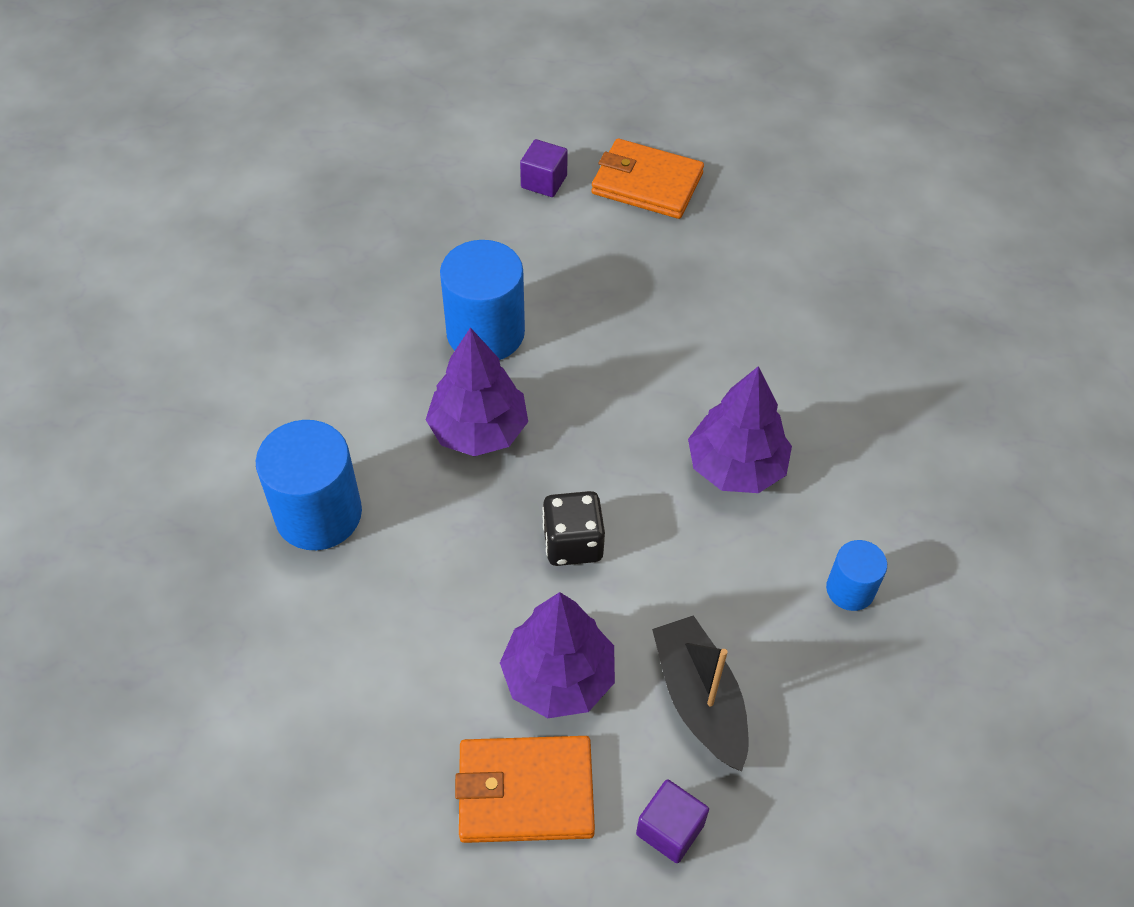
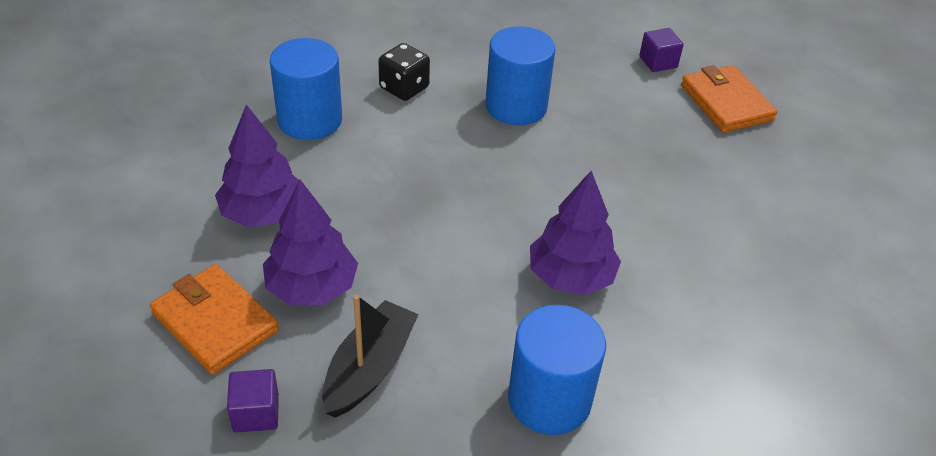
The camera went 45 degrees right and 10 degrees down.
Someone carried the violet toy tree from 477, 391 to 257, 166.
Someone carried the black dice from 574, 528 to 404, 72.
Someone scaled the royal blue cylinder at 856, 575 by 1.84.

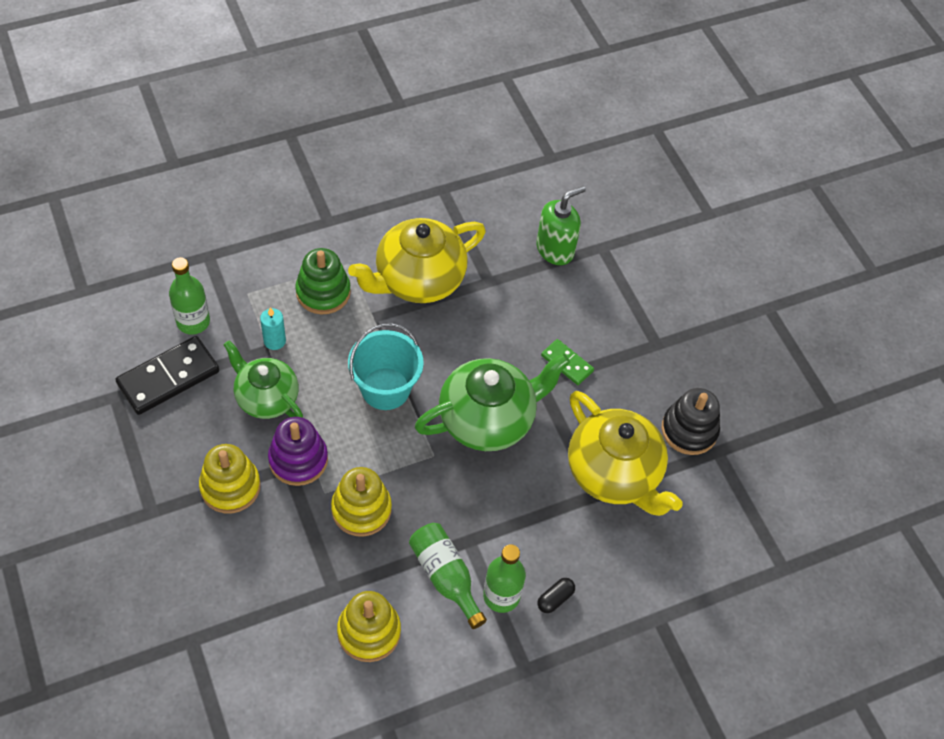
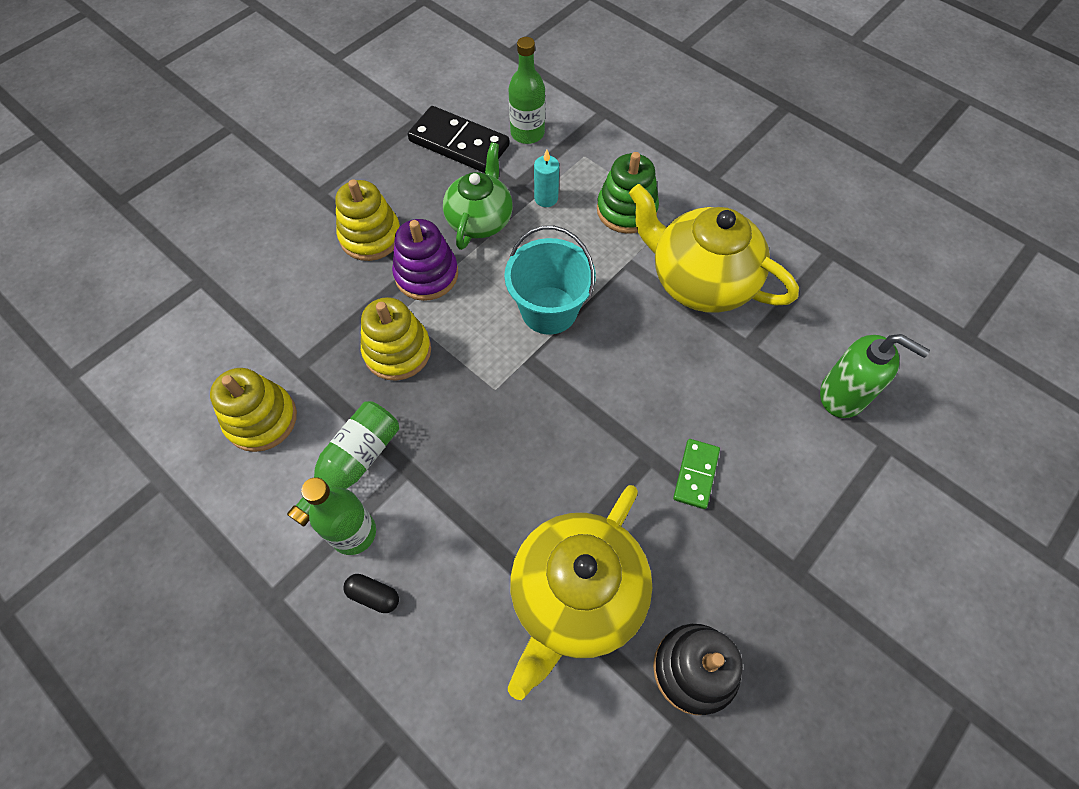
The camera went 70 degrees right and 5 degrees up.
Someone took away the emerald china teapot at 492, 402.

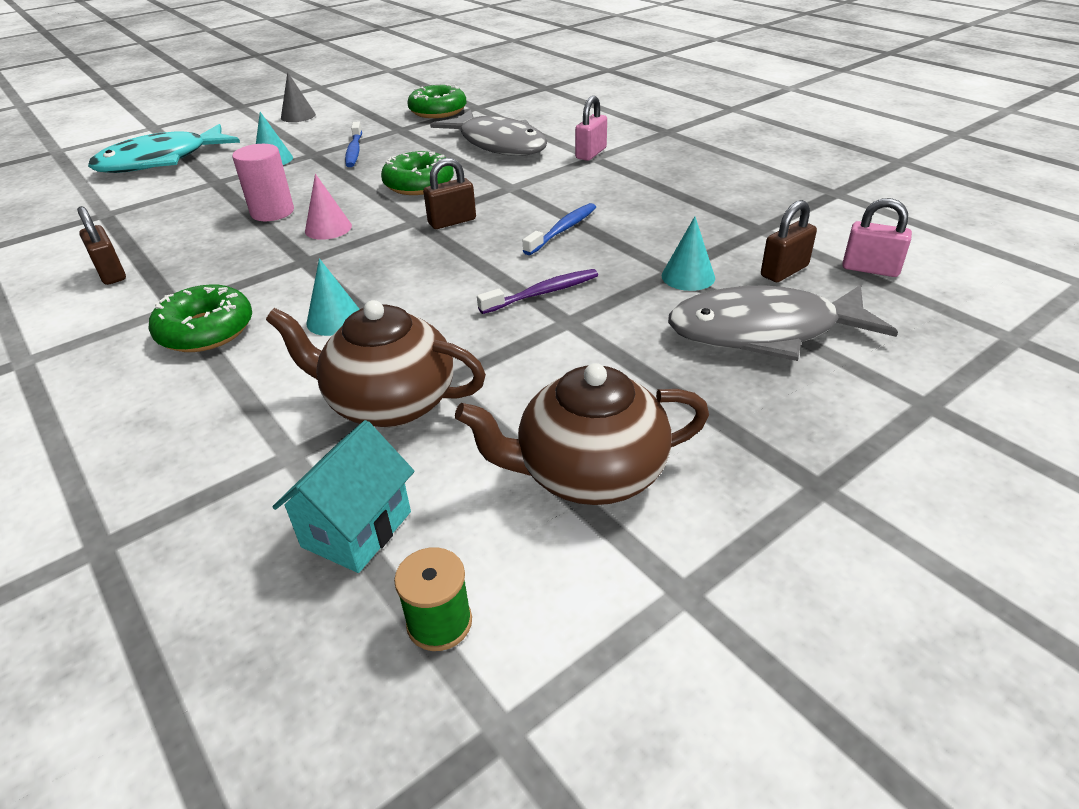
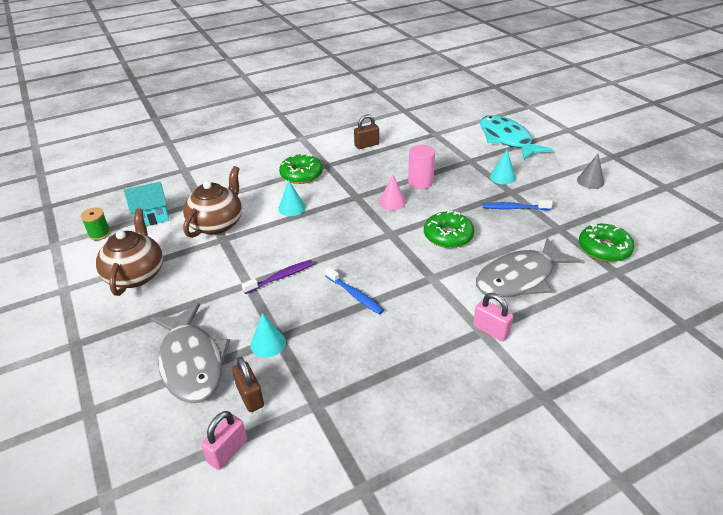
The camera went 100 degrees right and 0 degrees up.
Someone took away the russet lock at 449, 193.
Someone rotated the violet toothbrush at 537, 291 by 105 degrees counterclockwise.
Someone rotated the gray toy fish at 783, 323 by 150 degrees clockwise.
Someone rotated the teal cottage at 343, 496 by 60 degrees counterclockwise.

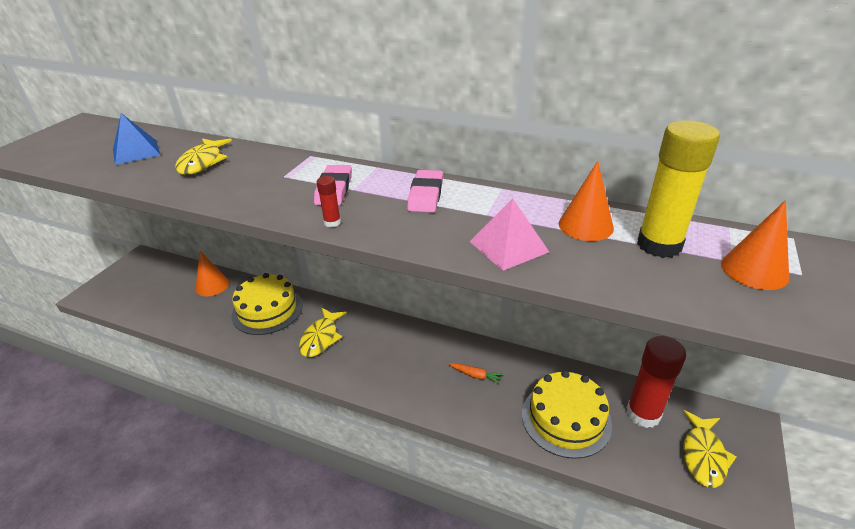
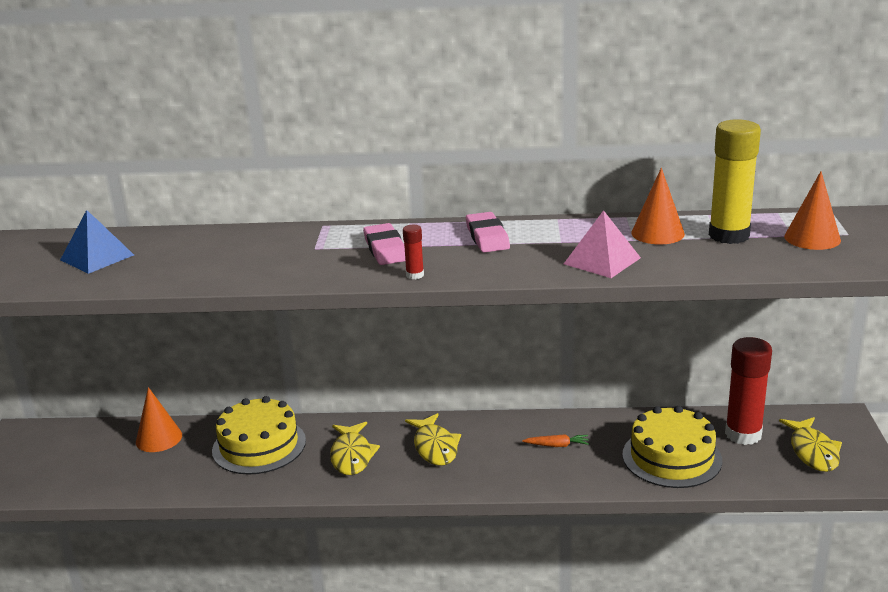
The camera went 20 degrees left and 10 degrees down.
Someone carried the bright yellow toy fish from 203, 156 to 433, 439.

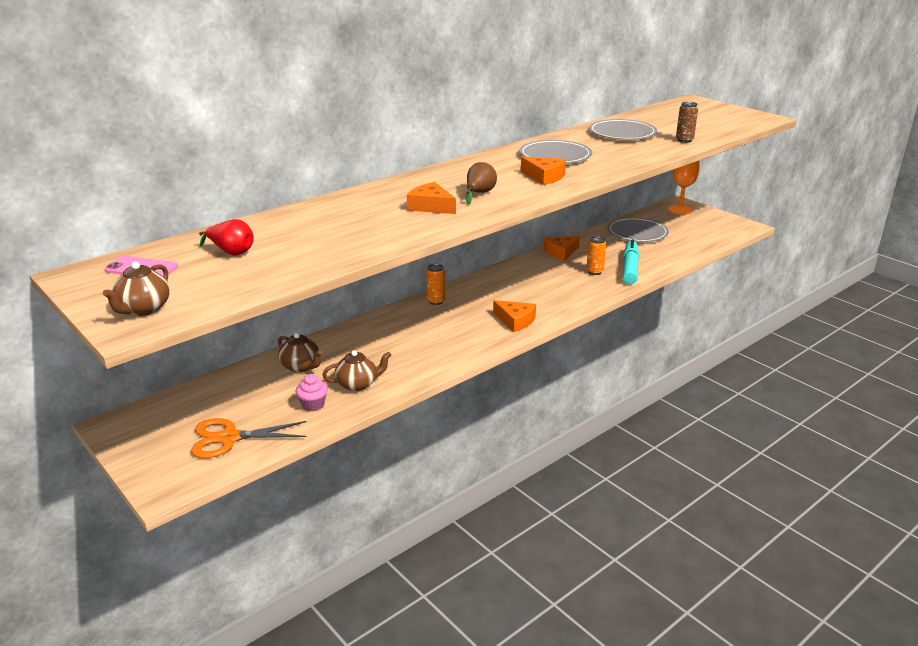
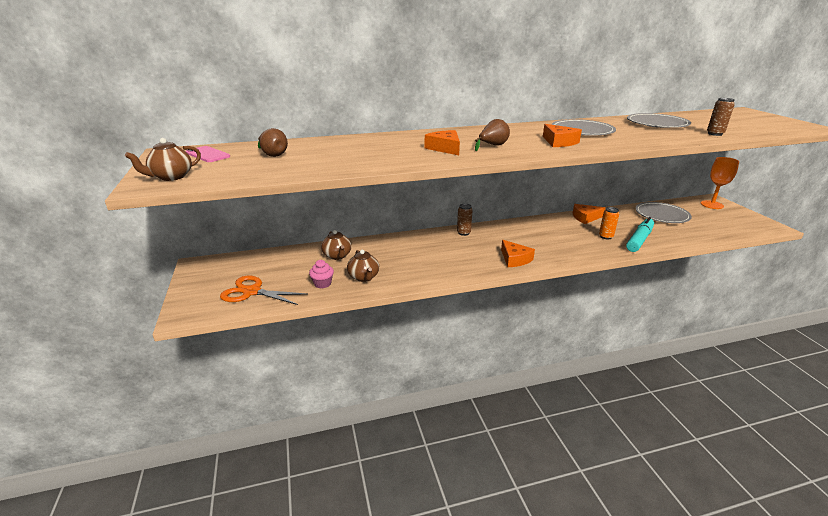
The camera went 25 degrees right and 0 degrees up.
Someone repainted the crimson toy pear at 226, 237, which became the russet toy pear at 273, 142.
Someone repainted the orange-coloured soda can at 435, 284, which became the russet soda can at 465, 220.
Someone rotated the russet china teapot at 357, 370 by 60 degrees clockwise.

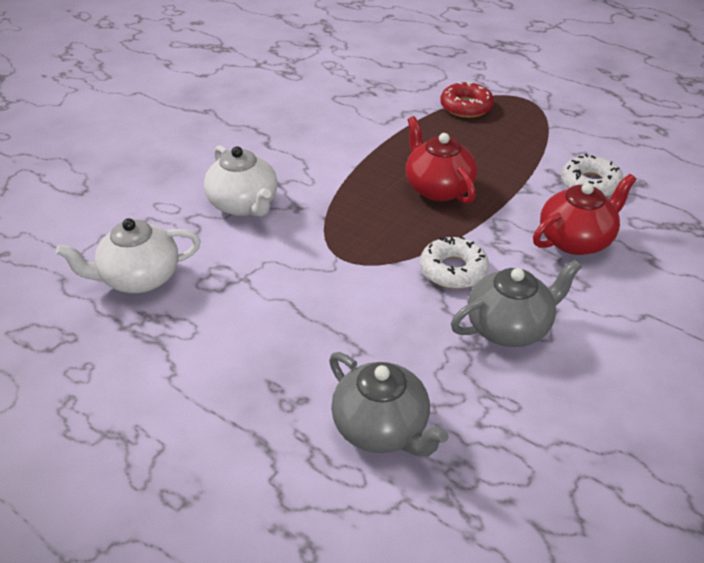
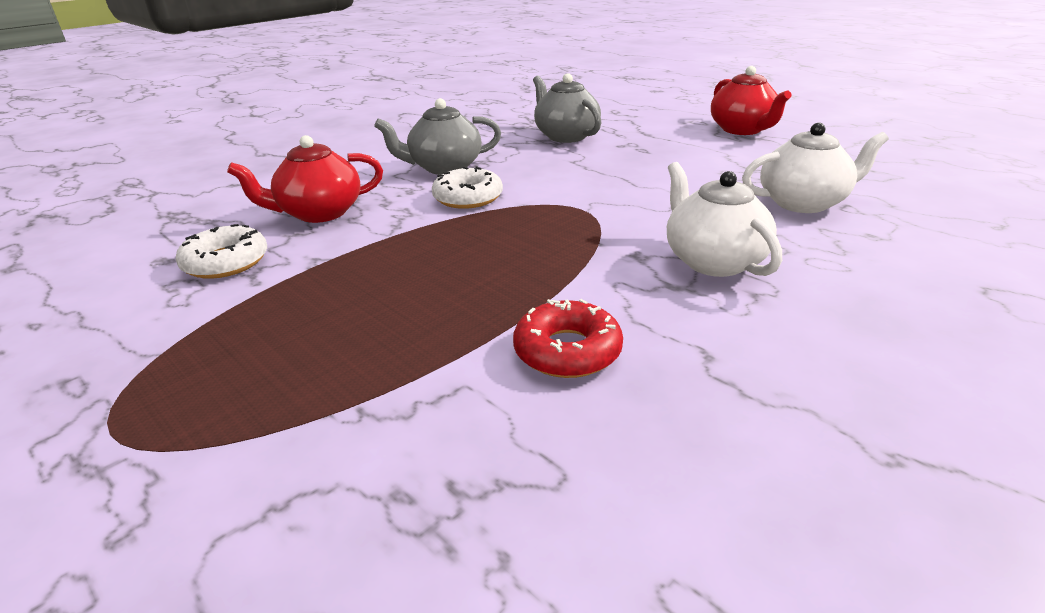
The camera went 170 degrees left and 10 degrees down.
Someone carried the crimson donut from 467, 99 to 568, 338.
Someone carried the crimson china teapot from 441, 160 to 751, 100.

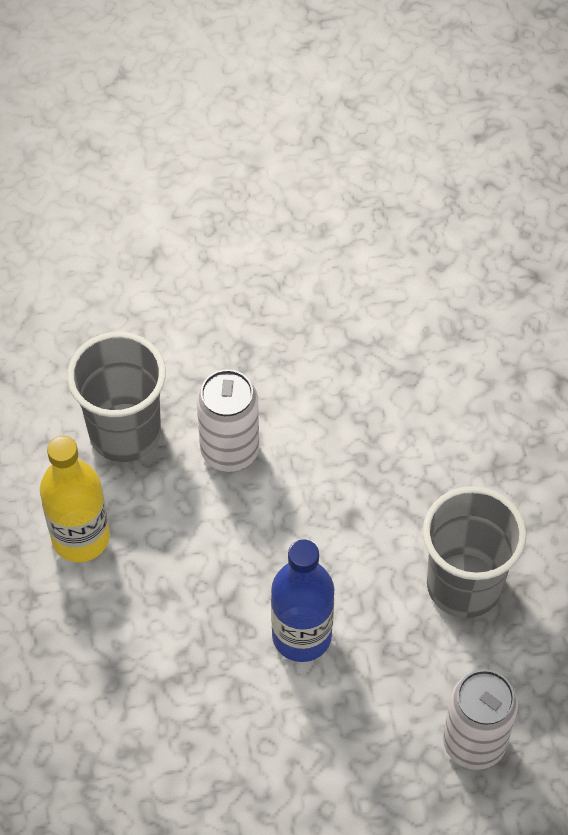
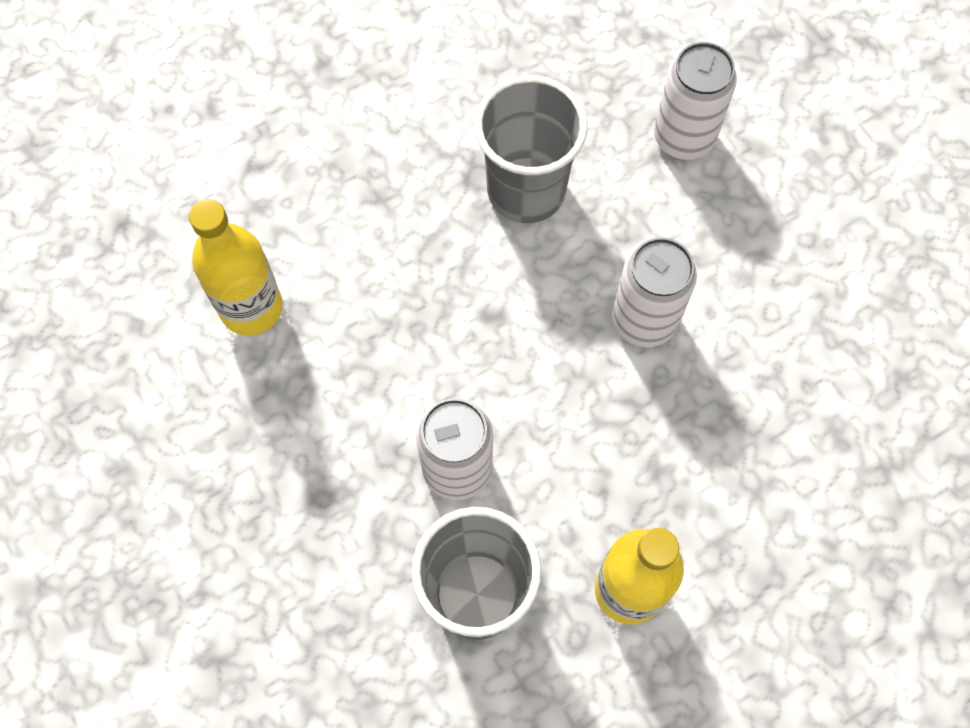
The camera went 110 degrees left and 10 degrees up.
Someone swapped the royal blue bottle at 302, 600 for the pure white soda can at 654, 292.
Someone put down the bright yellow bottle at 236, 267.

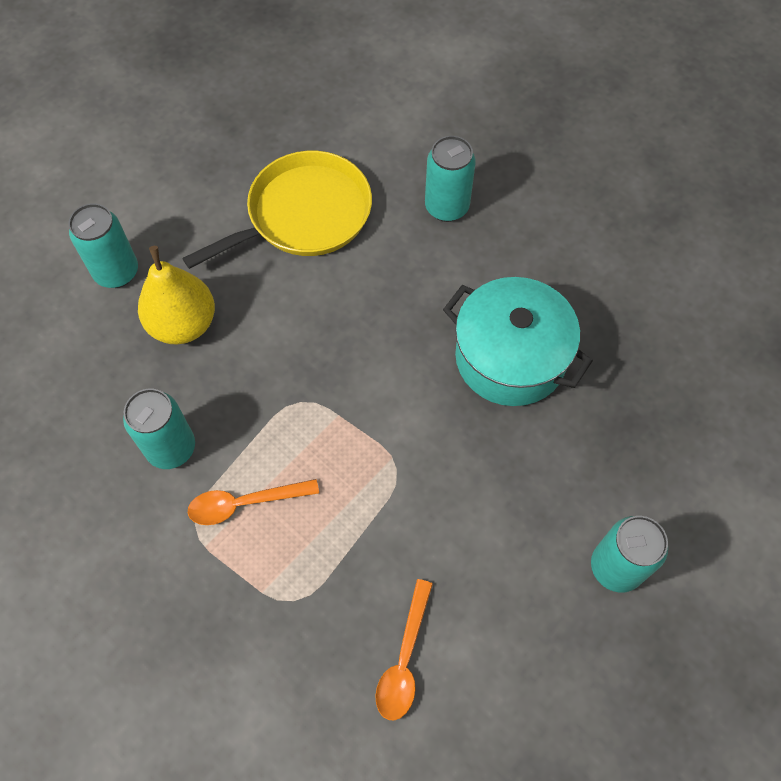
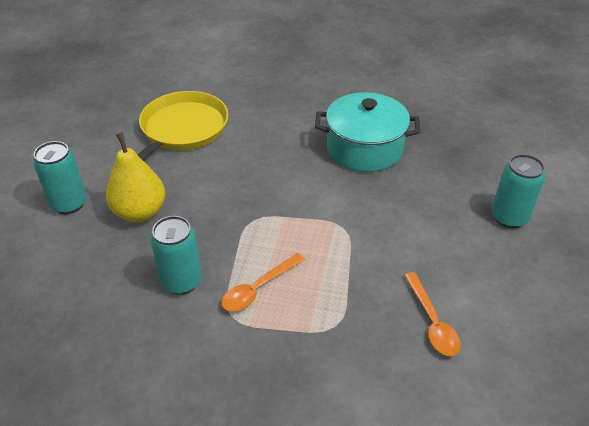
The camera went 30 degrees left and 20 degrees down.
Someone took away the teal soda can at 450, 179.

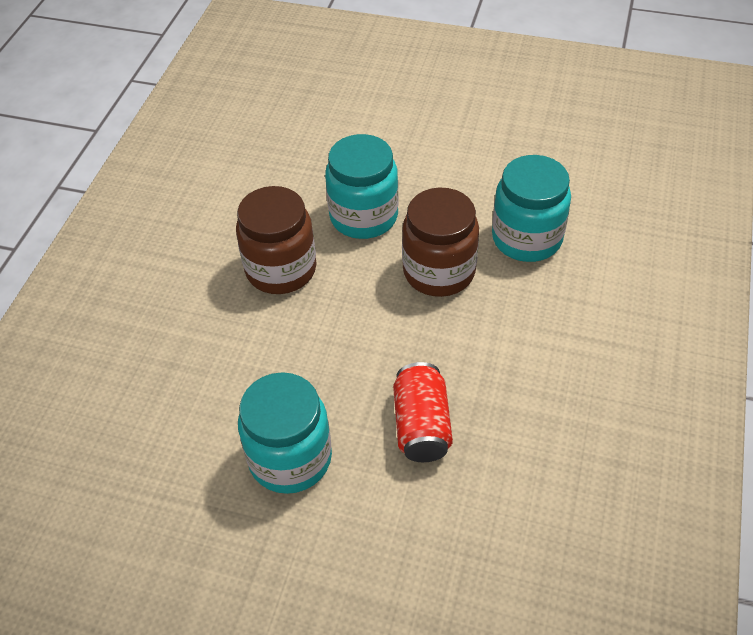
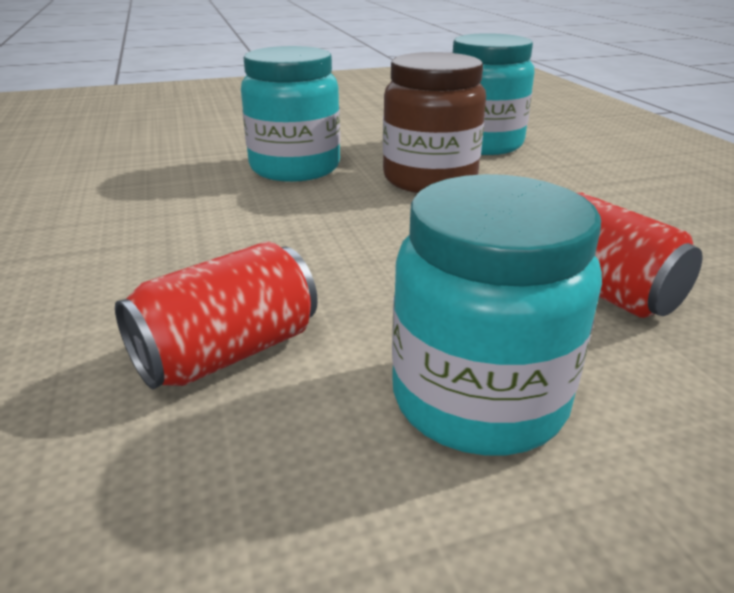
The camera went 35 degrees left and 20 degrees down.
Someone took away the russet jam jar at 276, 240.
Someone put down the crimson soda can at 216, 315.

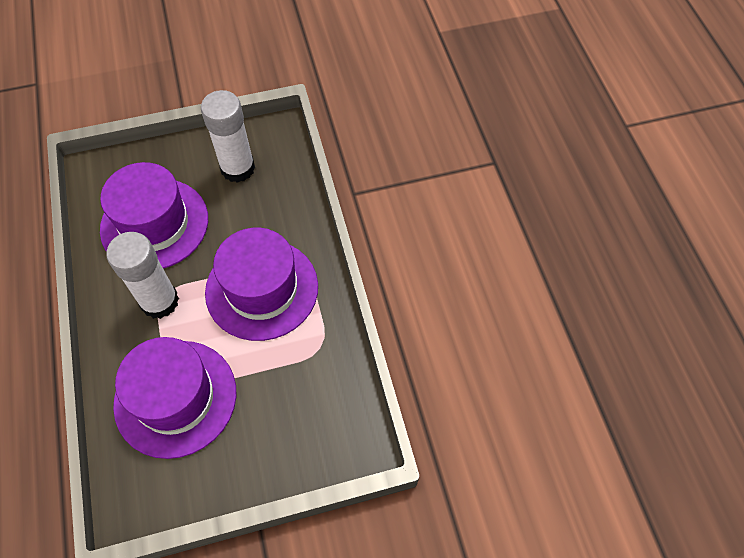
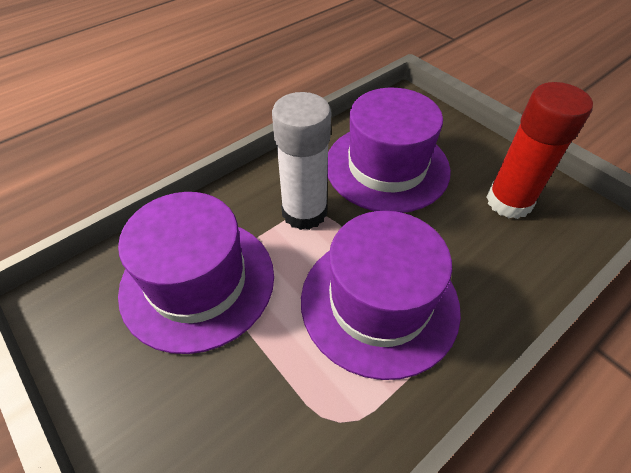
The camera went 65 degrees right and 10 degrees down.
Someone repainted the pure white glue stick at 228, 136, which became the crimson glue stick at 539, 150.

